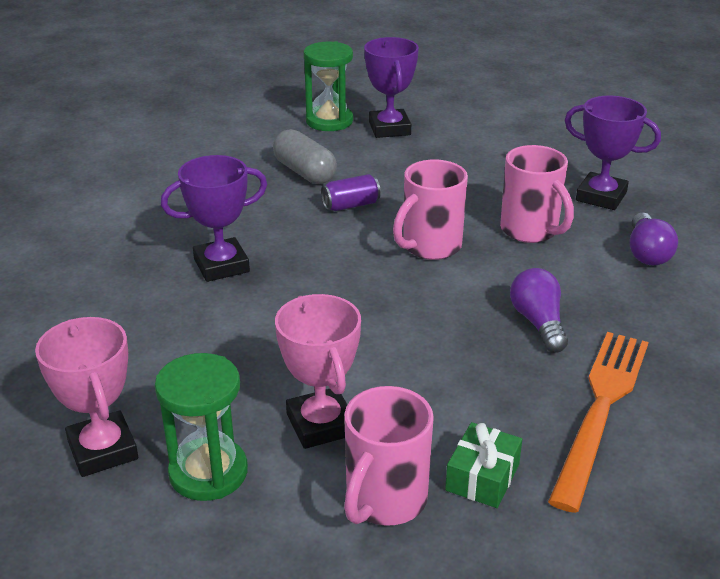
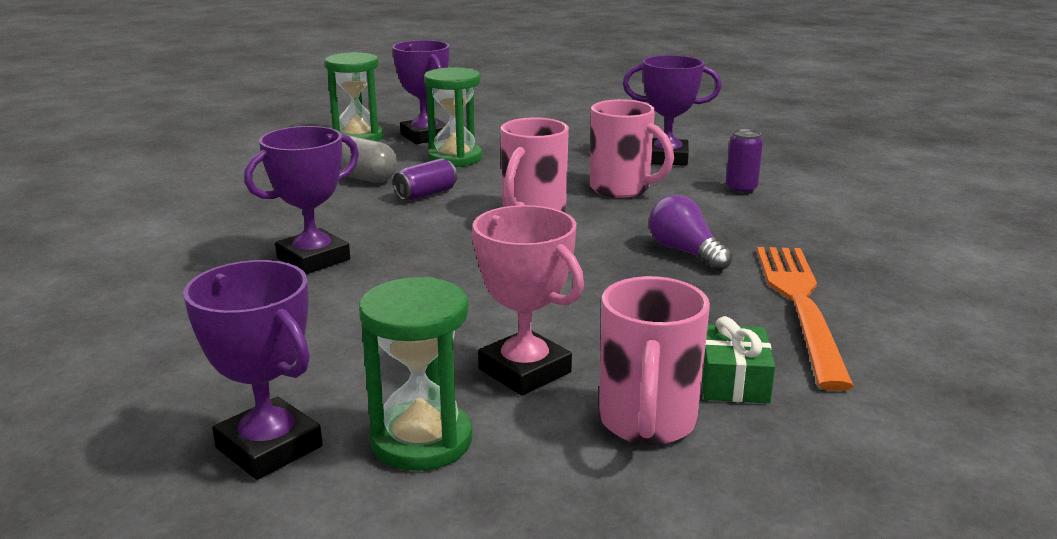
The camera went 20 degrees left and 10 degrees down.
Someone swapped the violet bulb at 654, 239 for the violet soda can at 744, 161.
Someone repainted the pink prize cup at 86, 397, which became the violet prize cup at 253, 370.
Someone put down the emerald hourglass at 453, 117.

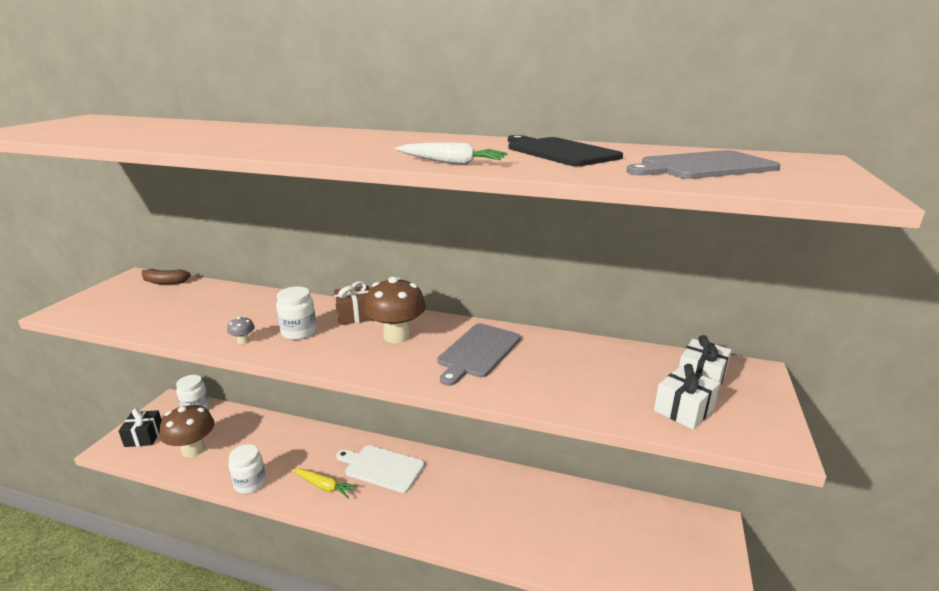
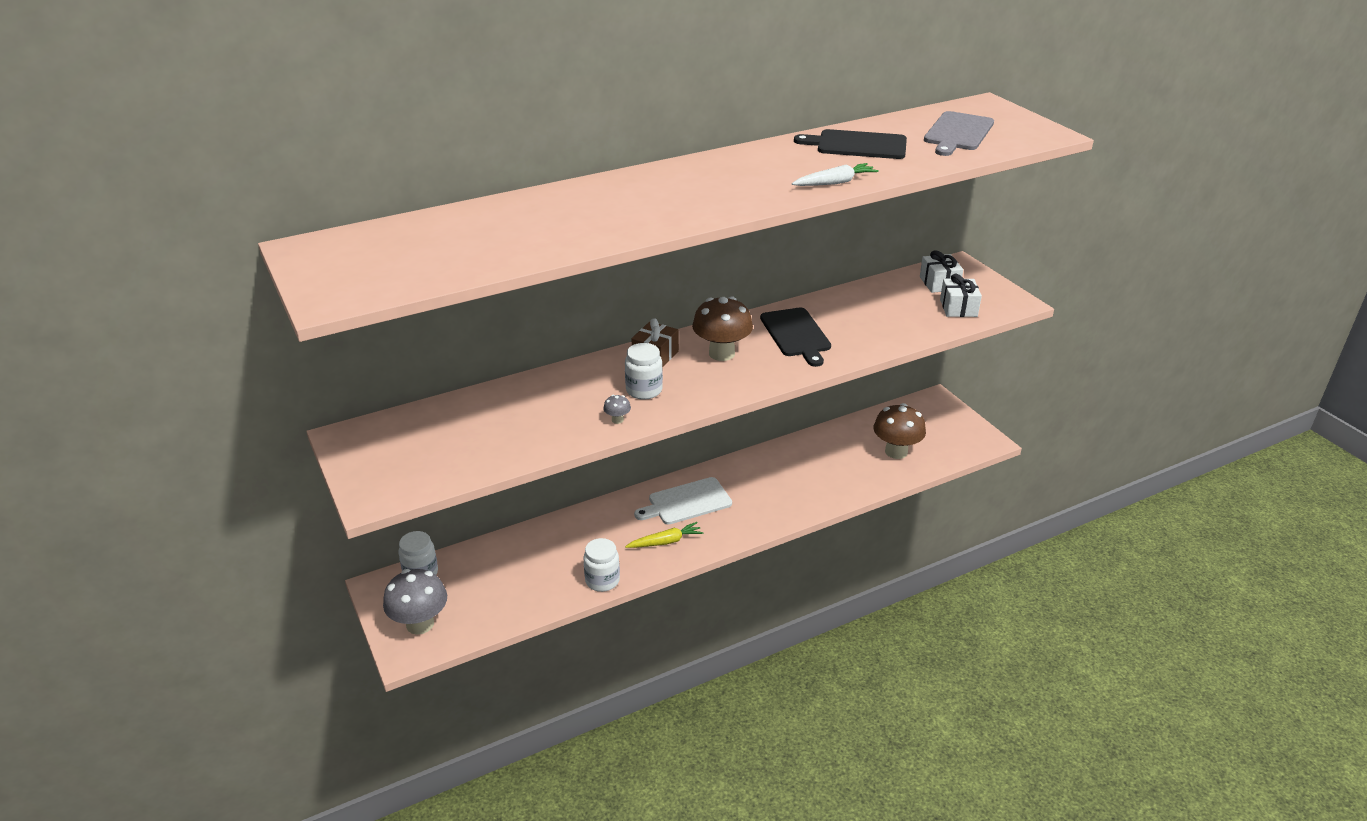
The camera went 45 degrees left and 10 degrees up.
Someone took away the russet banana fruit at 166, 276.
Someone repainted the gray bread board at 479, 354, which became the black bread board at 795, 337.
Someone carried the russet mushroom from 187, 430 to 900, 431.
Someone swapped the black gift at 140, 427 for the gray mushroom at 415, 602.

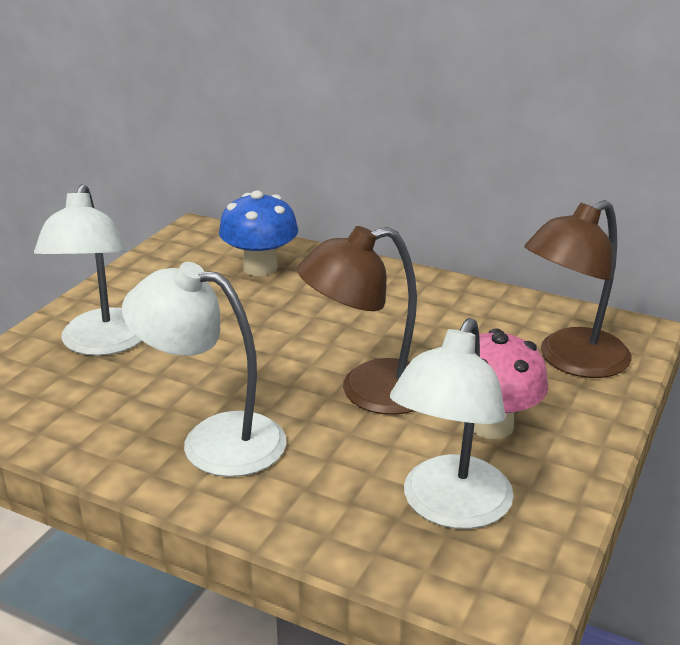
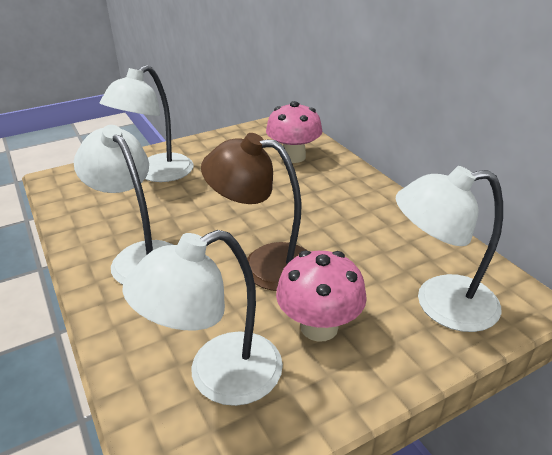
The camera went 35 degrees right and 5 degrees up.
Someone repainted the royal blue mushroom at 258, 233, which became the pink mushroom at 294, 132.
Someone repainted the russet lamp at 577, 289, which became the pure white lamp at 449, 249.

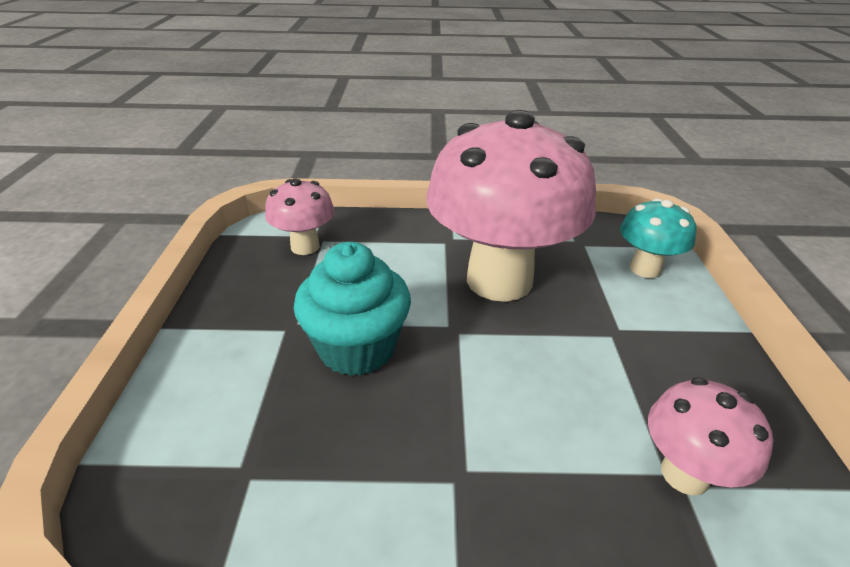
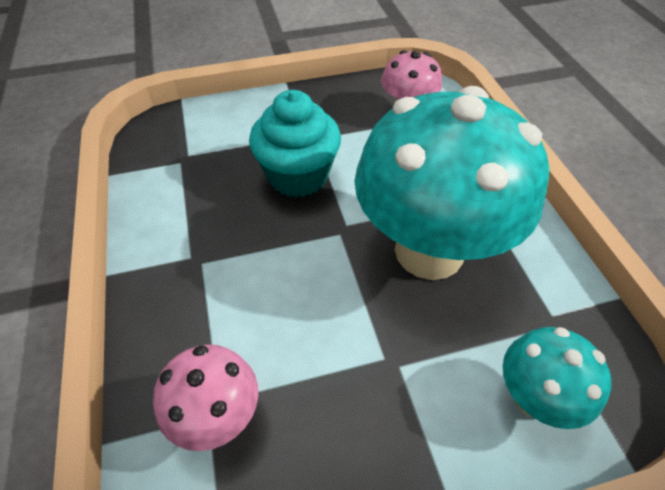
The camera went 75 degrees right and 15 degrees up.
Someone repainted the pink mushroom at 511, 206, which became the teal mushroom at 451, 183.

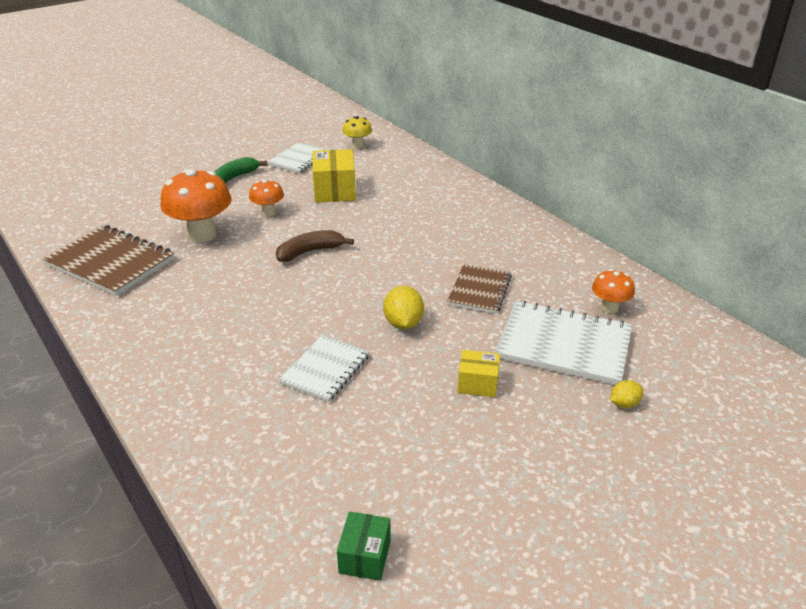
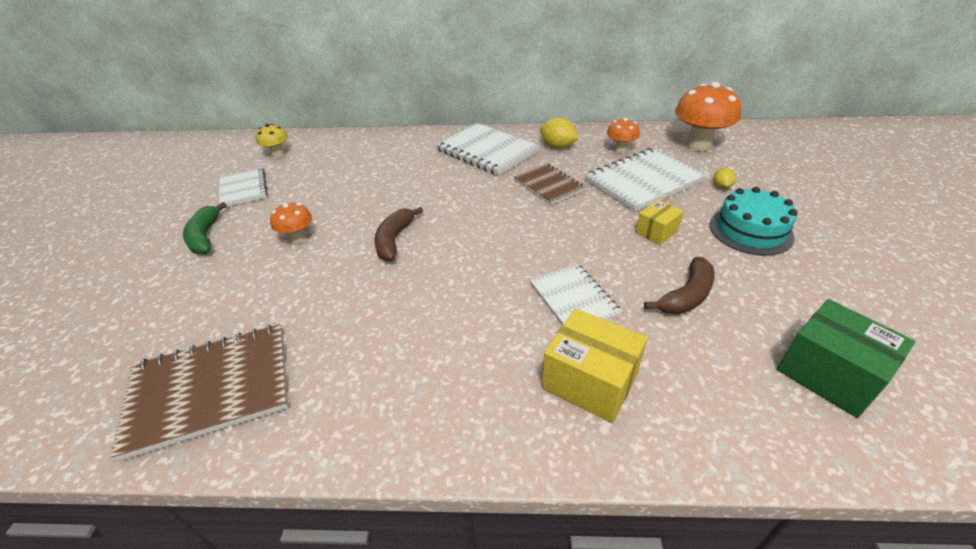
The camera went 50 degrees left and 5 degrees up.
Someone carried the bright yellow box from 334, 176 to 595, 365.
Someone carried the orange-coloured mushroom from 196, 206 to 708, 116.
Someone carried the bright yellow lemon from 403, 307 to 559, 133.
Someone scaled the emerald box at 364, 546 by 1.70.
Someone put down the pure white exercise book at 487, 149.
Someone put down the teal layer cake at 753, 221.
Someone put down the russet banana fruit at 679, 285.

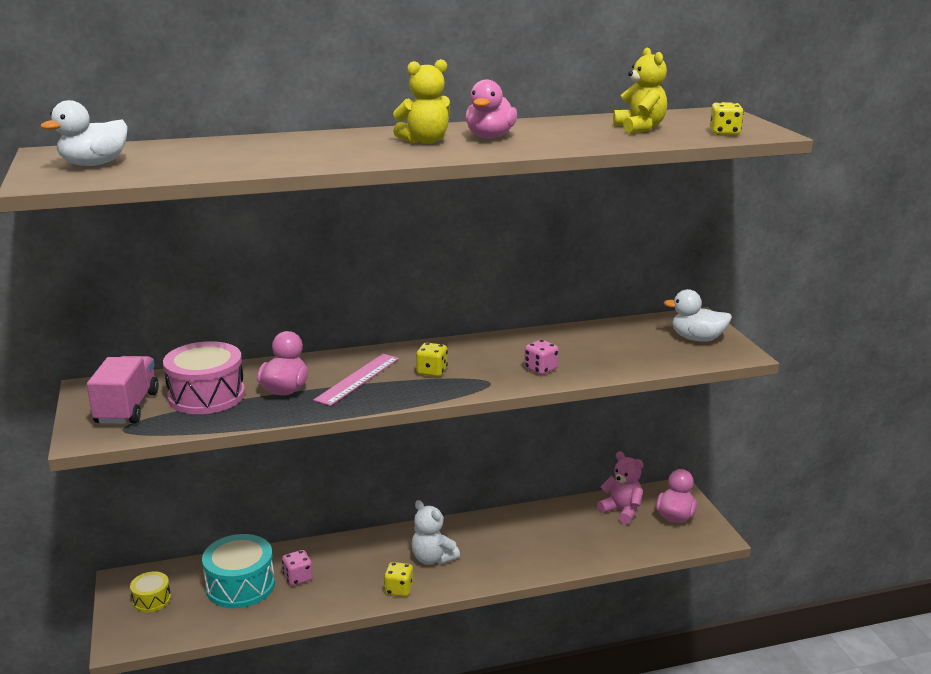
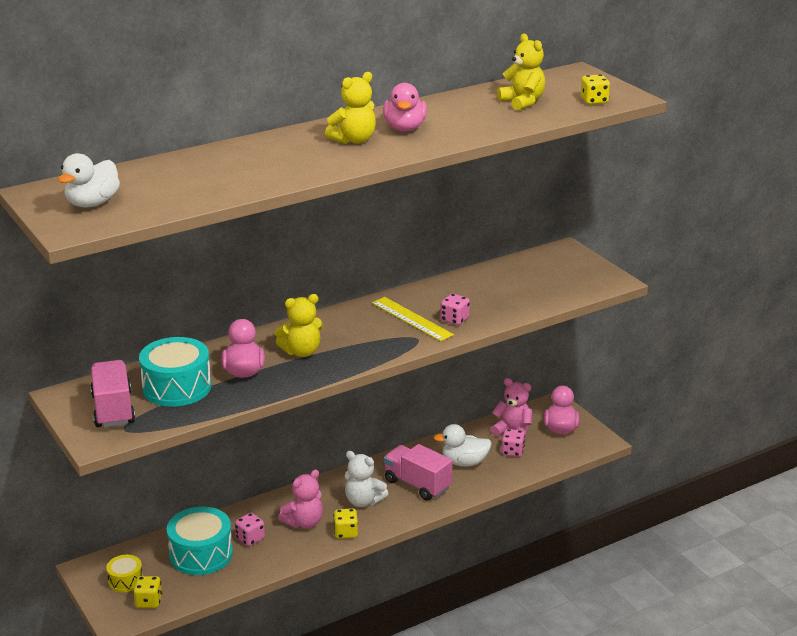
The camera went 15 degrees left and 5 degrees up.
Someone carried the pure white toy duck from 698, 315 to 463, 445.
Someone repainted the pink drum at 204, 377, which became the teal drum at 175, 372.
Someone carried the bright yellow dice from 432, 360 to 147, 592.
Someone swapped the pink straightedge at 356, 380 for the bright yellow stuffed bear at 299, 325.
Someone put down the bright yellow straightedge at 413, 319.
Someone put down the pink dice at 513, 443.
Someone put down the pink lorry at 418, 472.
Someone put down the pink stuffed bear at 300, 499.

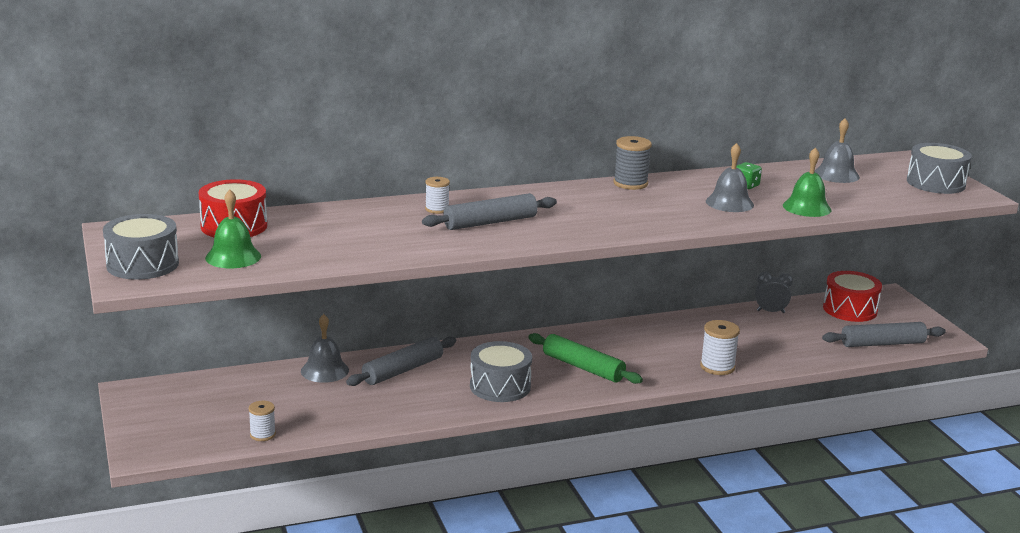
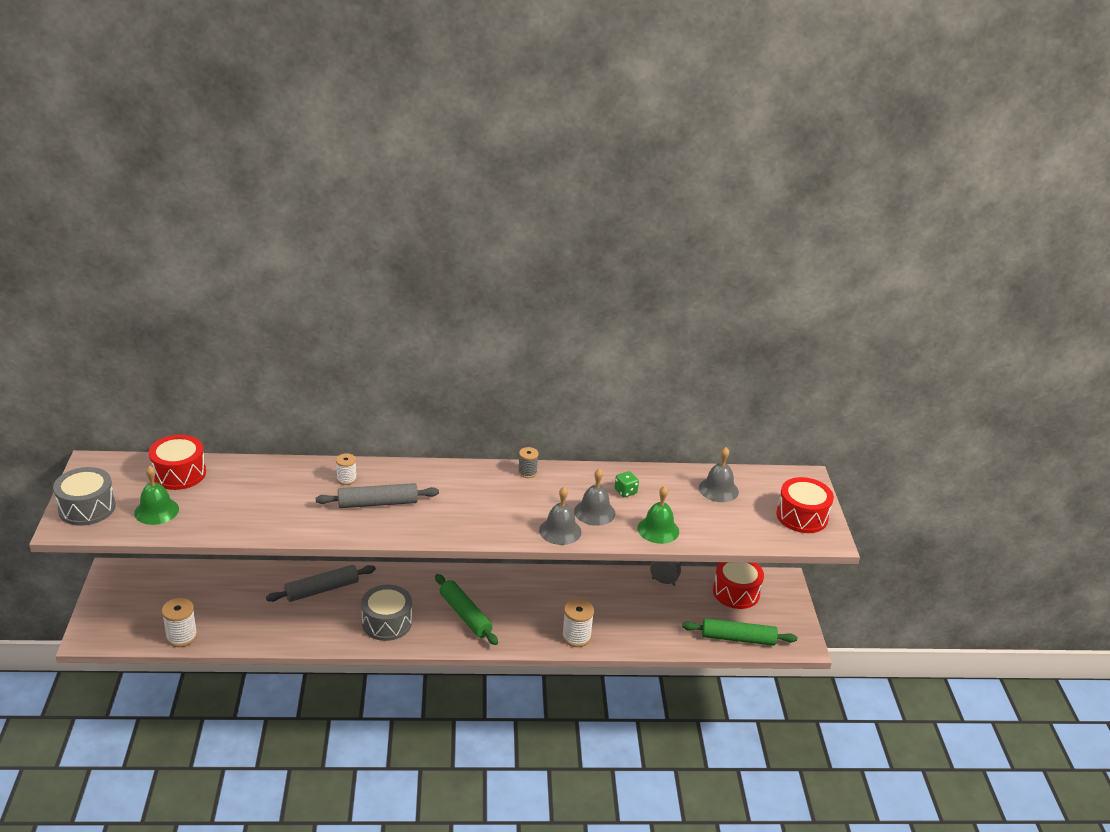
The camera went 15 degrees right and 10 degrees up.
Someone scaled the gray bobbin at 633, 163 by 0.65.
Someone repainted the gray drum at 939, 168, which became the crimson drum at 805, 505.
Someone carried the gray bell from 325, 348 to 560, 516.
Someone repainted the gray rolling pin at 884, 334, which became the emerald rolling pin at 739, 632.
Someone scaled the pure white bobbin at 262, 421 by 1.54.

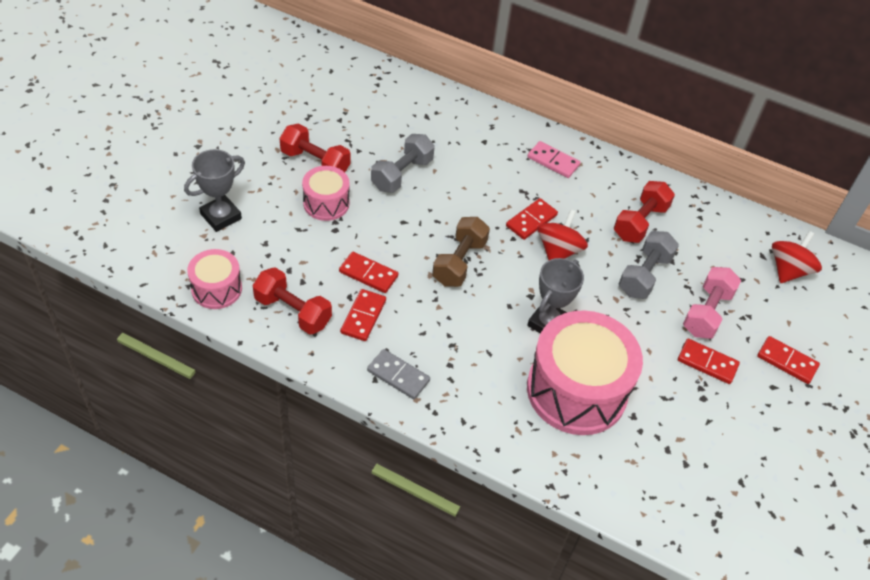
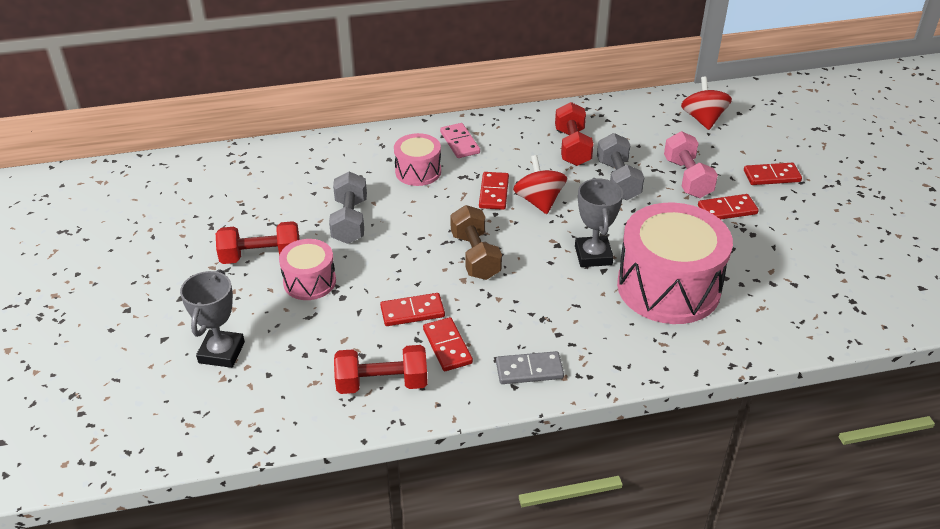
The camera went 35 degrees left and 10 degrees down.
Someone rotated the pink domino tile at 553, 159 by 75 degrees clockwise.
Someone carried the pink drum from 214, 279 to 417, 159.

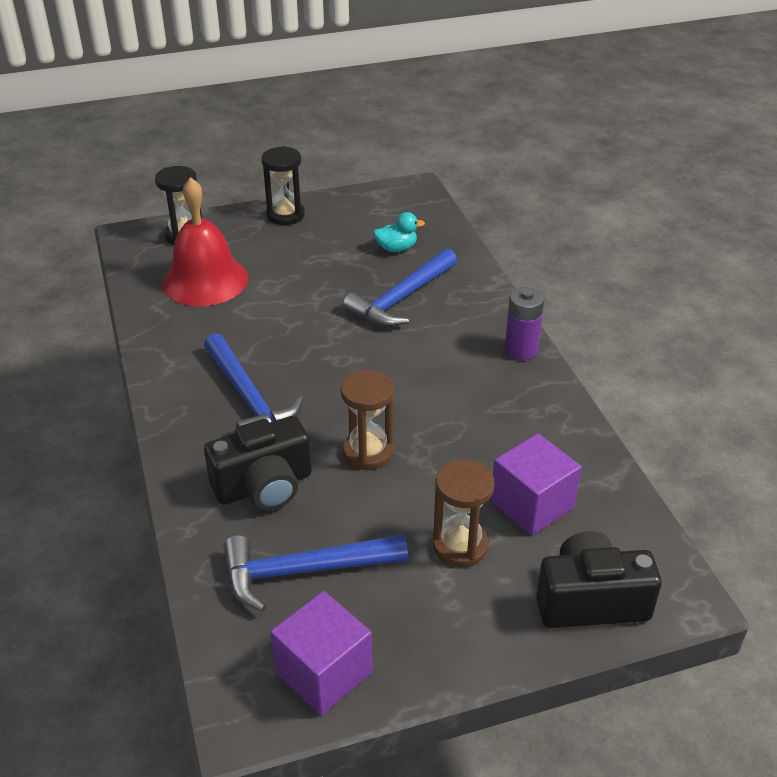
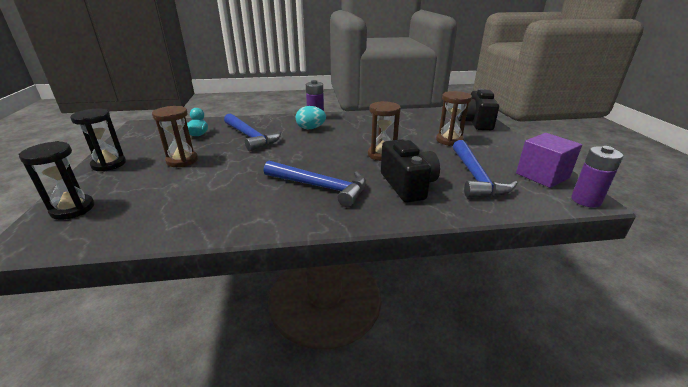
The camera went 80 degrees left and 10 degrees down.
Someone took away the crimson bell at 205, 241.
Someone rotated the royal blue hammer at 253, 380 by 45 degrees clockwise.
Someone took away the violet block at 536, 484.
Someone put down the russet hourglass at 175, 136.
Someone put down the teal egg at 311, 117.
Someone put down the violet battery at 597, 177.

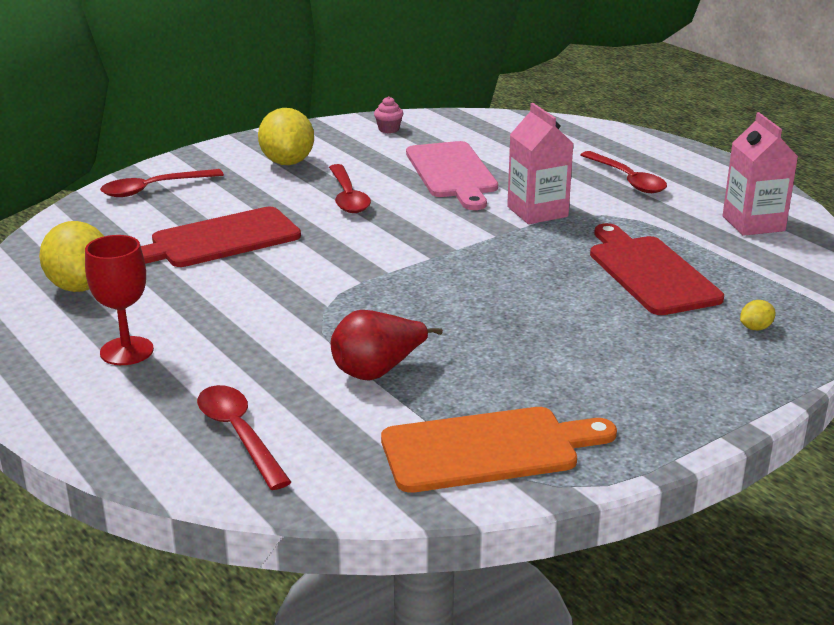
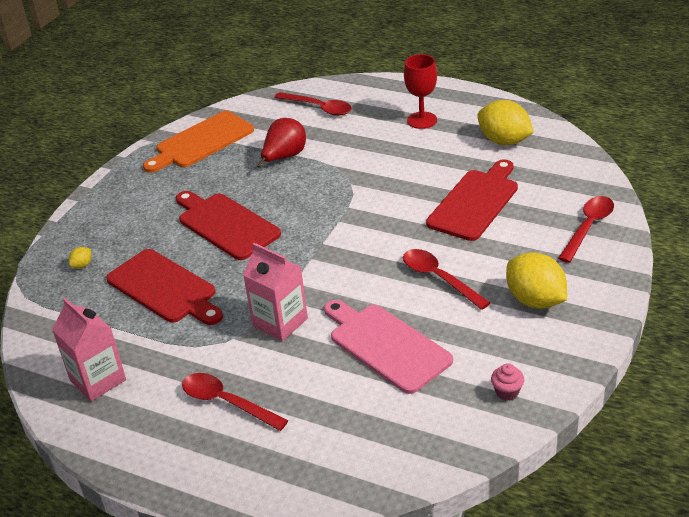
The camera went 155 degrees right and 10 degrees up.
Someone put down the crimson bread board at 228, 225.

